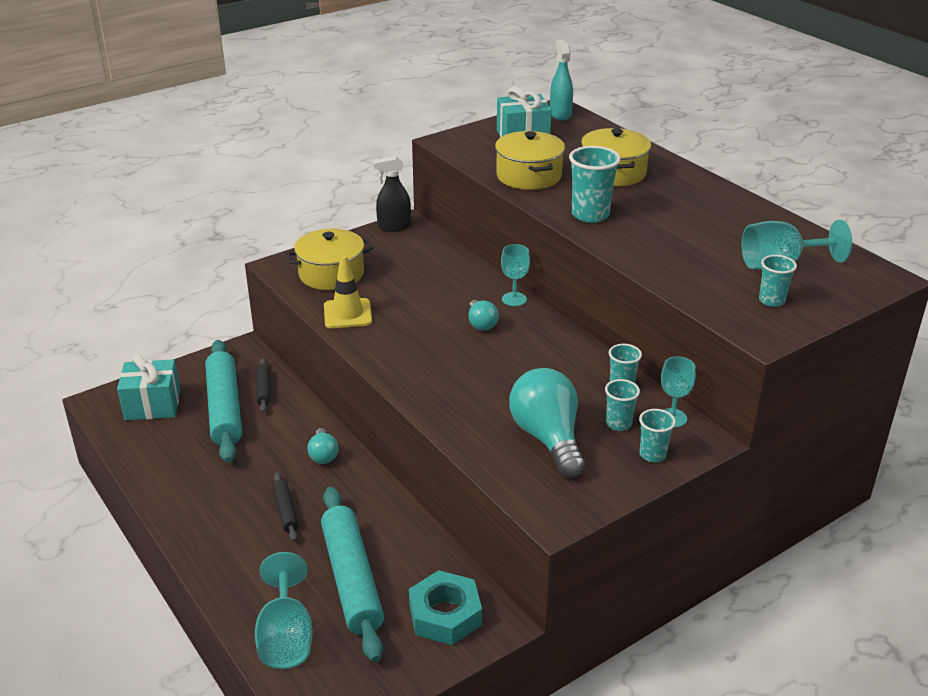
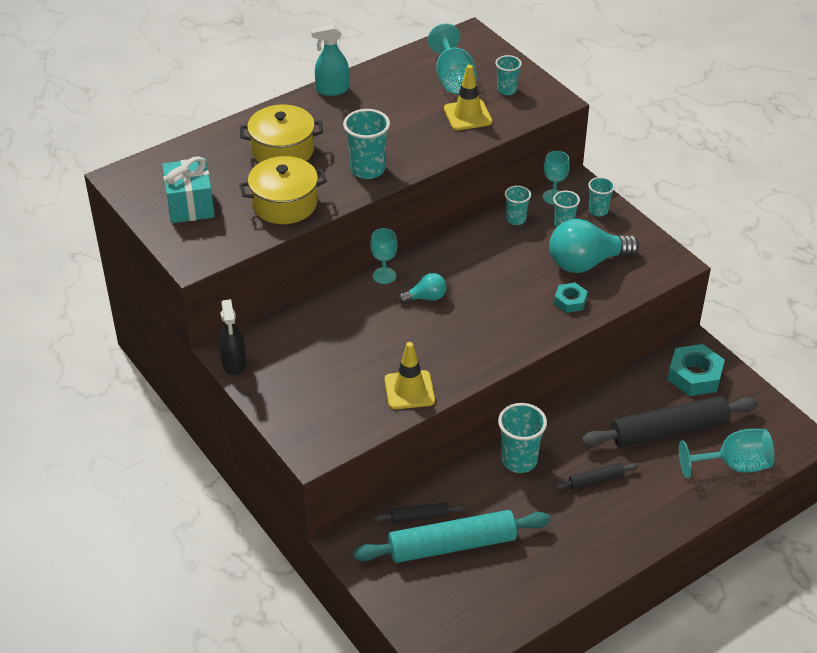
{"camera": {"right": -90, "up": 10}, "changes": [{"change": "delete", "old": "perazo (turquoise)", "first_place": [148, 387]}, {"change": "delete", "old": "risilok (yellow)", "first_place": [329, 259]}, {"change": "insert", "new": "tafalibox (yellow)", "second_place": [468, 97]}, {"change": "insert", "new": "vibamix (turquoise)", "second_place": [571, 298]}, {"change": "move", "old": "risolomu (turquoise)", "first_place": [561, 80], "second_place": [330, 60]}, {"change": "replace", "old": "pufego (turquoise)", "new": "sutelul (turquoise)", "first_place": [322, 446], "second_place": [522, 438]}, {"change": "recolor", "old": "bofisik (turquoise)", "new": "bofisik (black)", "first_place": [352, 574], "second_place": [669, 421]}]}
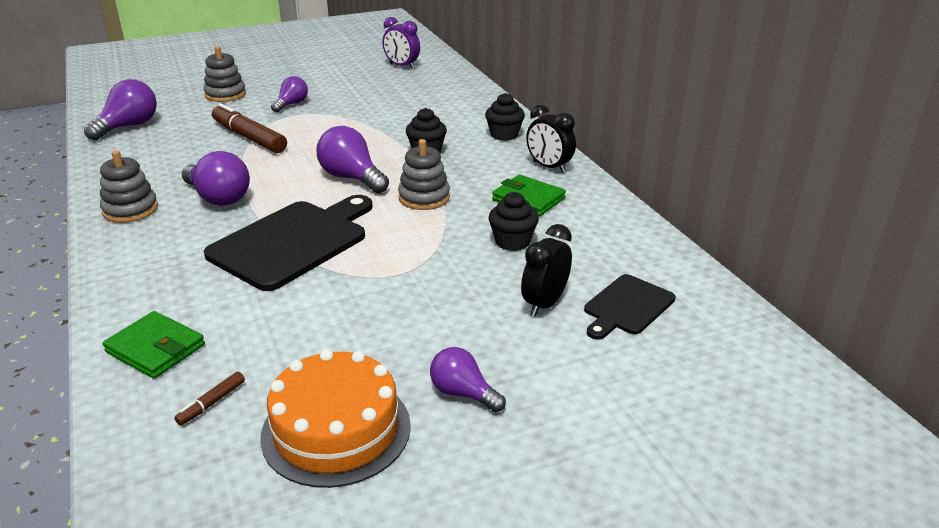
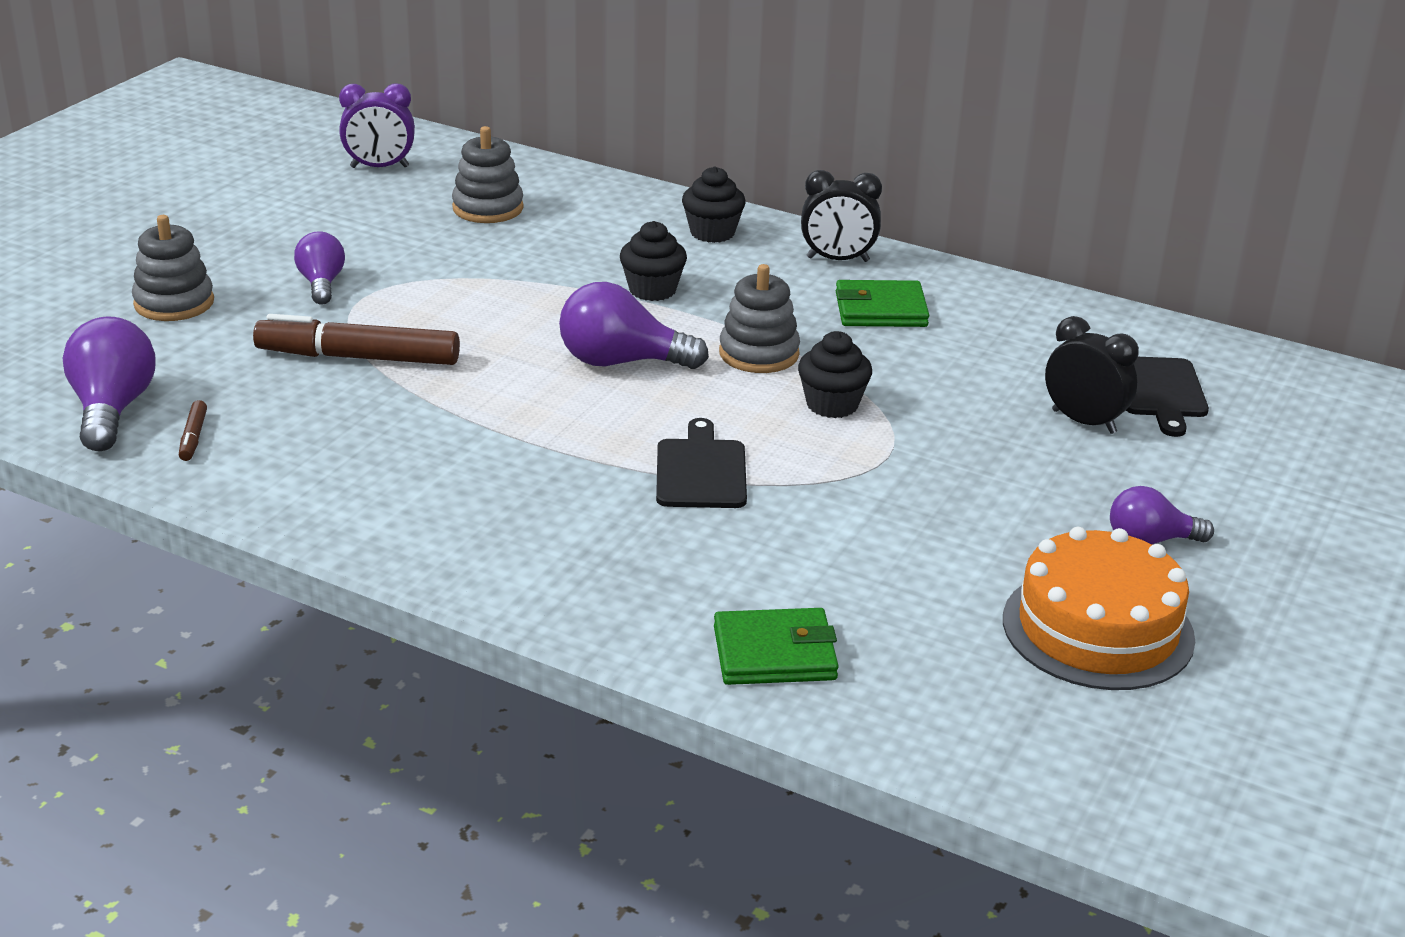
{"camera": {"right": -40, "up": 0}, "changes": [{"change": "delete", "old": "pufego (purple)", "first_place": [216, 178]}, {"change": "move", "old": "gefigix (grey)", "first_place": [129, 186], "second_place": [488, 174]}, {"change": "move", "old": "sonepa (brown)", "first_place": [209, 398], "second_place": [193, 430]}, {"change": "move", "old": "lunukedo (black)", "first_place": [513, 221], "second_place": [835, 374]}, {"change": "rotate", "old": "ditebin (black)", "first_place": [546, 270], "second_place": [1092, 375], "degrees": 135}, {"change": "resize", "old": "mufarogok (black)", "first_place": [288, 243], "second_place": [701, 463], "factor": 0.55}]}
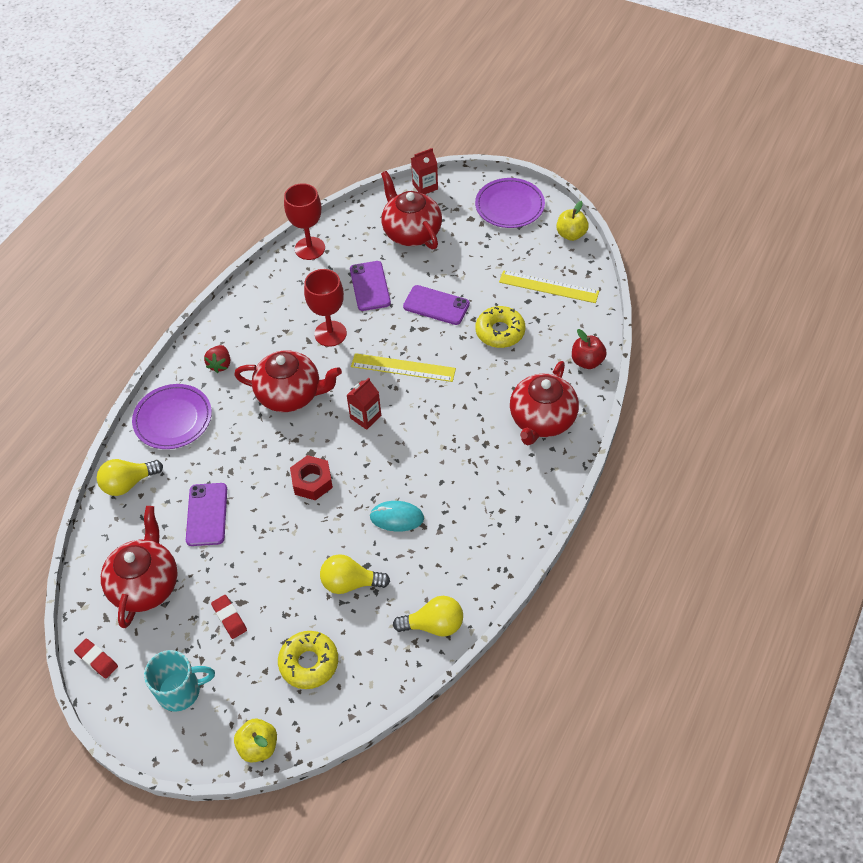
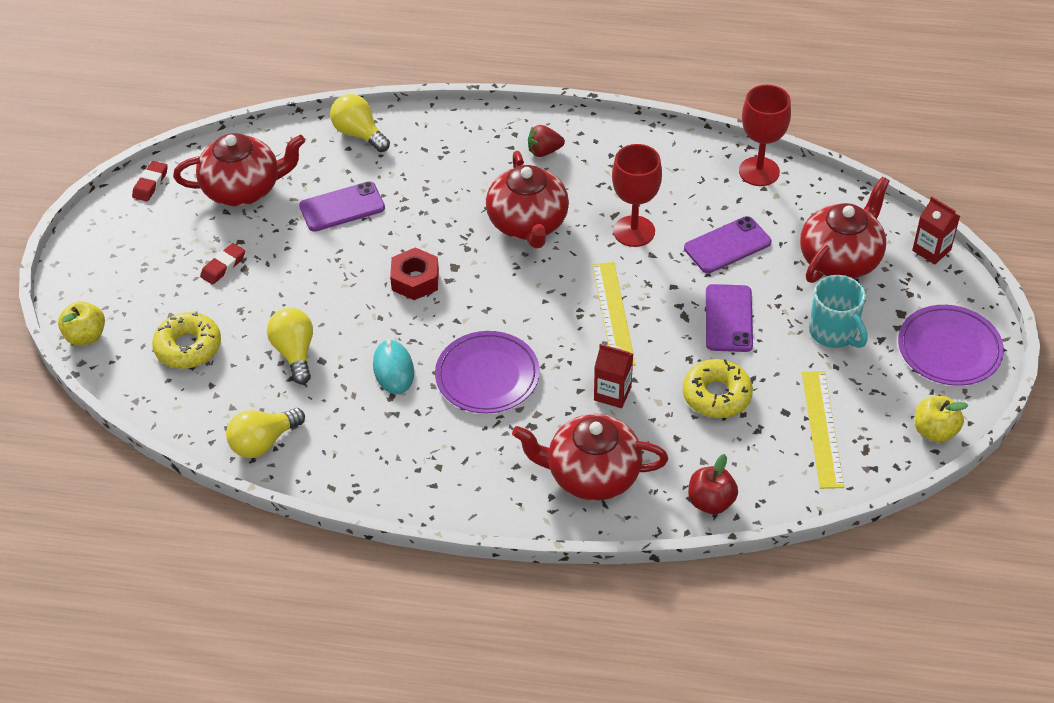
{"camera": {"right": 70, "up": -5}, "changes": [{"change": "move", "old": "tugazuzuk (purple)", "first_place": [172, 416], "second_place": [487, 372]}, {"change": "move", "old": "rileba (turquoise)", "first_place": [179, 681], "second_place": [838, 311]}, {"change": "move", "old": "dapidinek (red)", "first_place": [364, 404], "second_place": [613, 376]}, {"change": "rotate", "old": "pufego (yellow)", "first_place": [428, 616], "second_place": [265, 433], "degrees": 75}]}
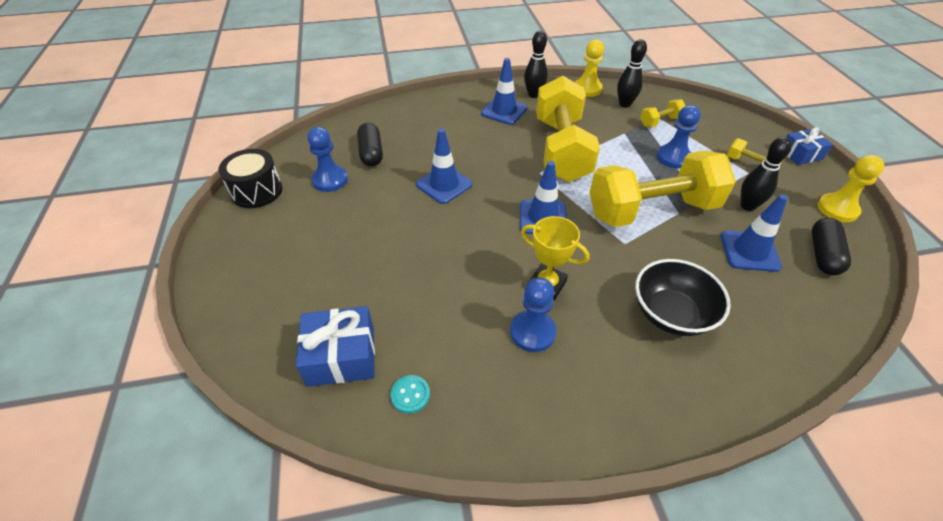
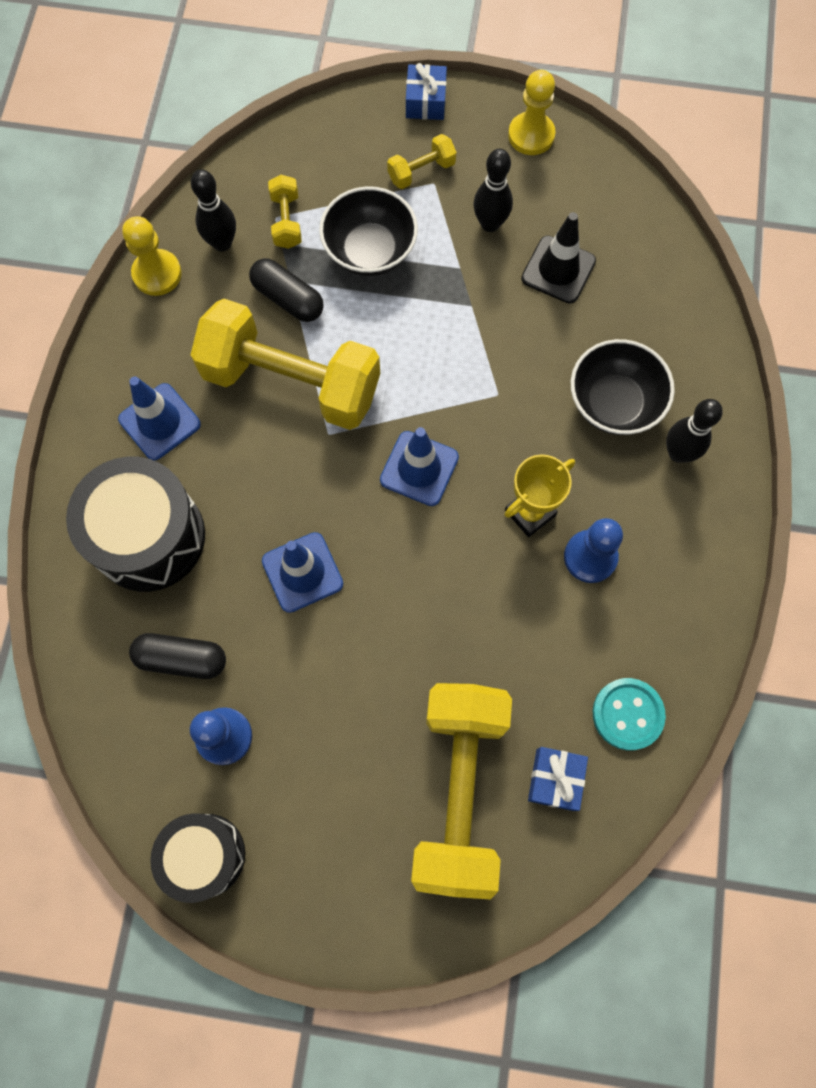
{"camera": {"right": -70, "up": 25}, "changes": [{"change": "insert", "new": "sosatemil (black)", "second_place": [135, 524]}, {"change": "move", "old": "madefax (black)", "first_place": [536, 64], "second_place": [694, 431]}, {"change": "move", "old": "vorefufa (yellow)", "first_place": [662, 189], "second_place": [461, 791]}, {"change": "move", "old": "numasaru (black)", "first_place": [831, 246], "second_place": [286, 290]}, {"change": "replace", "old": "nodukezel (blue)", "new": "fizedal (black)", "first_place": [679, 136], "second_place": [368, 231]}, {"change": "recolor", "old": "tafalibox (blue)", "new": "tafalibox (black)", "first_place": [754, 233], "second_place": [558, 258]}, {"change": "resize", "old": "perazo (blue)", "first_place": [335, 346], "second_place": [558, 779], "factor": 0.67}, {"change": "resize", "old": "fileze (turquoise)", "first_place": [410, 394], "second_place": [629, 714], "factor": 1.62}]}
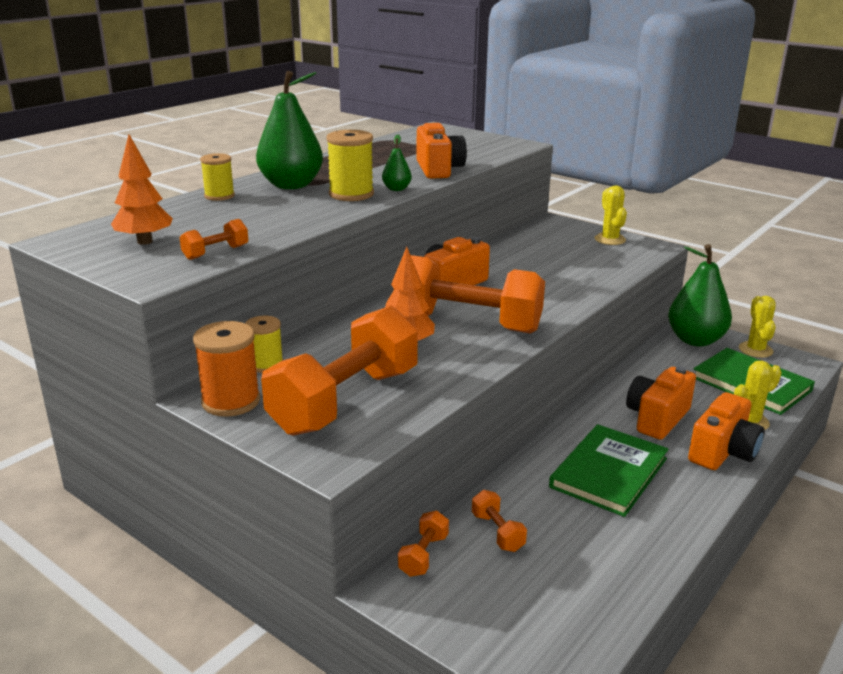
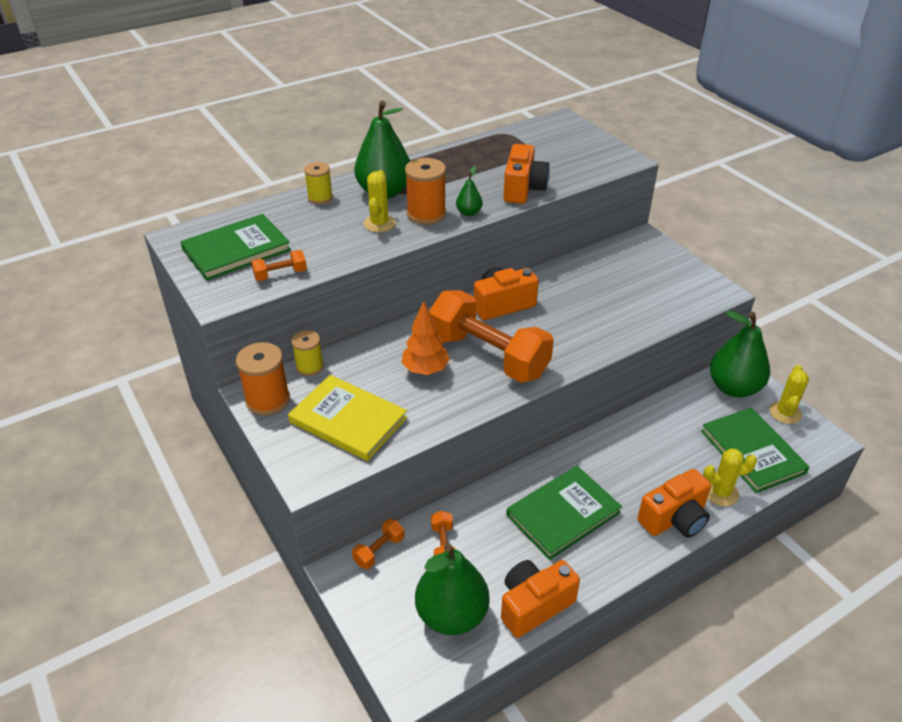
{"camera": {"right": 20, "up": 15}, "changes": [{"change": "insert", "new": "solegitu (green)", "second_place": [452, 589]}, {"change": "move", "old": "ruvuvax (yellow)", "first_place": [611, 215], "second_place": [379, 201]}, {"change": "move", "old": "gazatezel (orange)", "first_place": [661, 403], "second_place": [540, 599]}, {"change": "replace", "old": "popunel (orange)", "new": "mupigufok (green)", "first_place": [142, 189], "second_place": [235, 247]}, {"change": "replace", "old": "vorefufa (orange)", "new": "mupigufok (yellow)", "first_place": [339, 371], "second_place": [347, 418]}, {"change": "recolor", "old": "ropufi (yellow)", "new": "ropufi (orange)", "first_place": [350, 165], "second_place": [425, 191]}]}
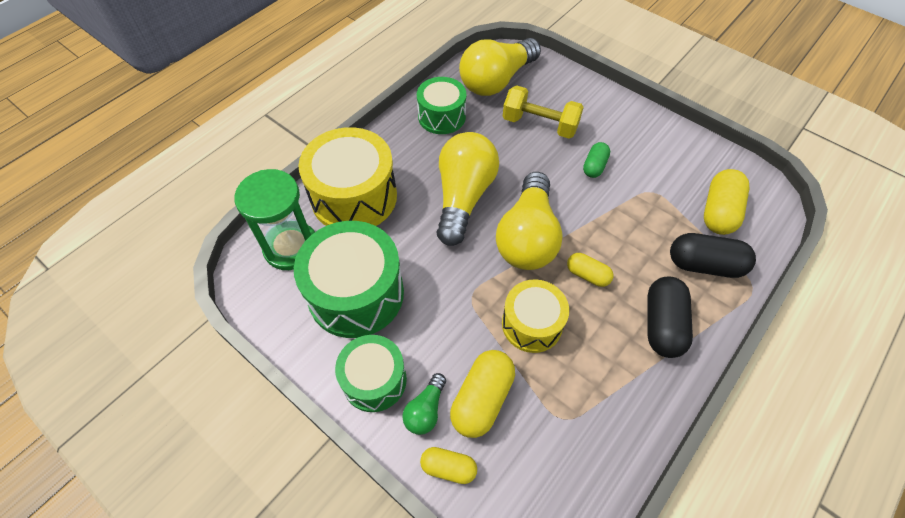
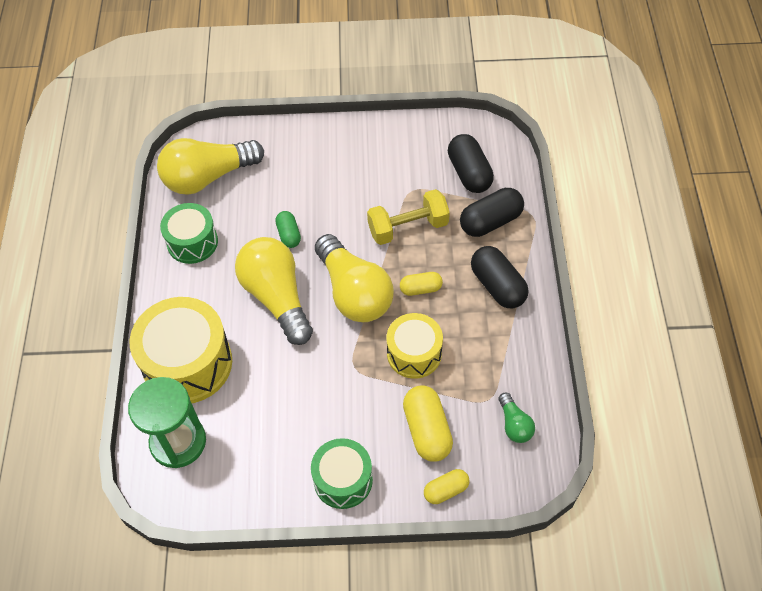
{"camera": {"right": -40, "up": 0}, "changes": [{"change": "delete", "old": "sosatemil (green)", "first_place": [349, 279]}, {"change": "move", "old": "pufego (green)", "first_place": [424, 404], "second_place": [516, 418]}, {"change": "move", "old": "vorefufa (yellow)", "first_place": [543, 111], "second_place": [408, 217]}, {"change": "move", "old": "numasaru (green)", "first_place": [596, 160], "second_place": [288, 229]}, {"change": "recolor", "old": "numasaru (yellow)", "new": "numasaru (black)", "first_place": [726, 202], "second_place": [471, 163]}, {"change": "rotate", "old": "pufego (yellow)", "first_place": [500, 67], "second_place": [210, 166], "degrees": 60}]}
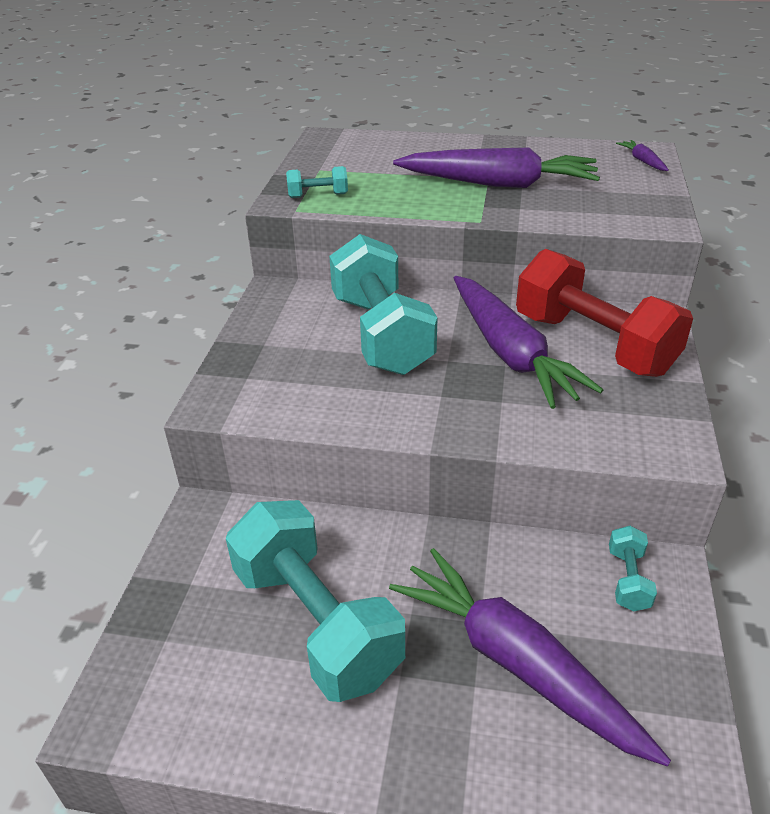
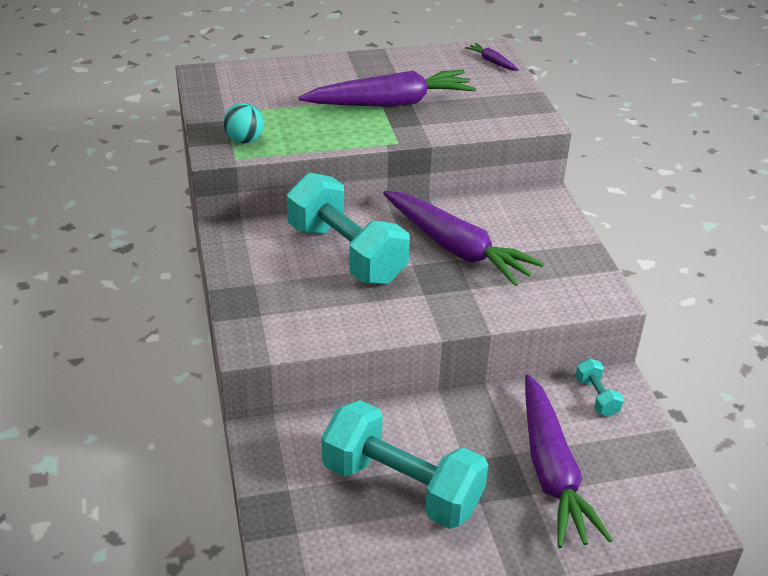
{"camera": {"right": -25, "up": 0}, "changes": [{"change": "delete", "old": "vorefufa (red)", "first_place": [604, 313]}, {"change": "replace", "old": "vorefufa (turquoise)", "new": "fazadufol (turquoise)", "first_place": [317, 182], "second_place": [243, 123]}, {"change": "rotate", "old": "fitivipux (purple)", "first_place": [530, 657], "second_place": [569, 461], "degrees": -120}]}
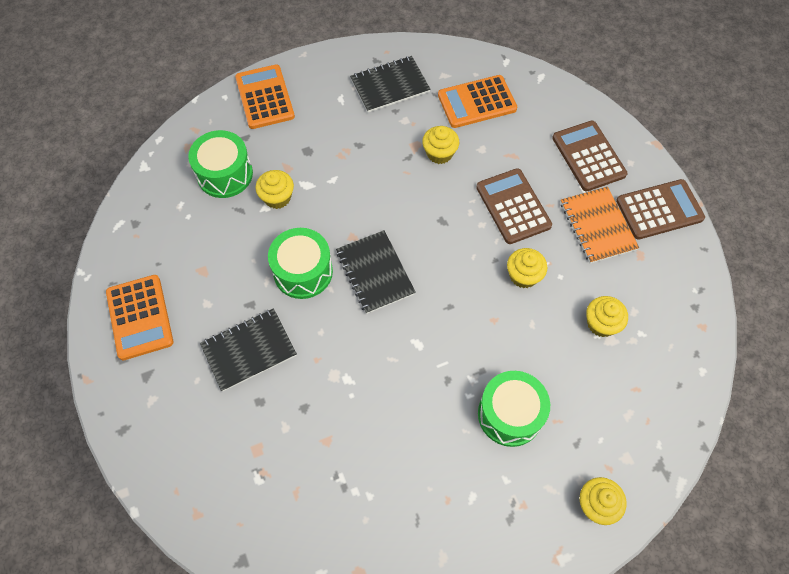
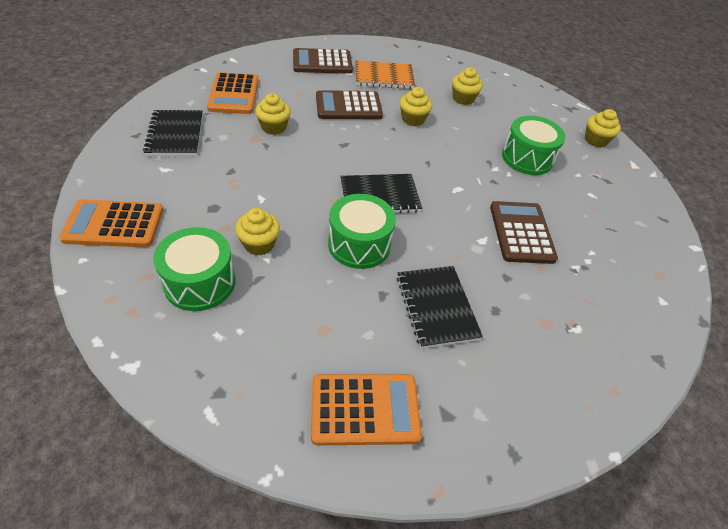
{"camera": {"right": -80, "up": -15}, "changes": [{"change": "move", "old": "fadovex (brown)", "first_place": [660, 209], "second_place": [524, 232]}]}
